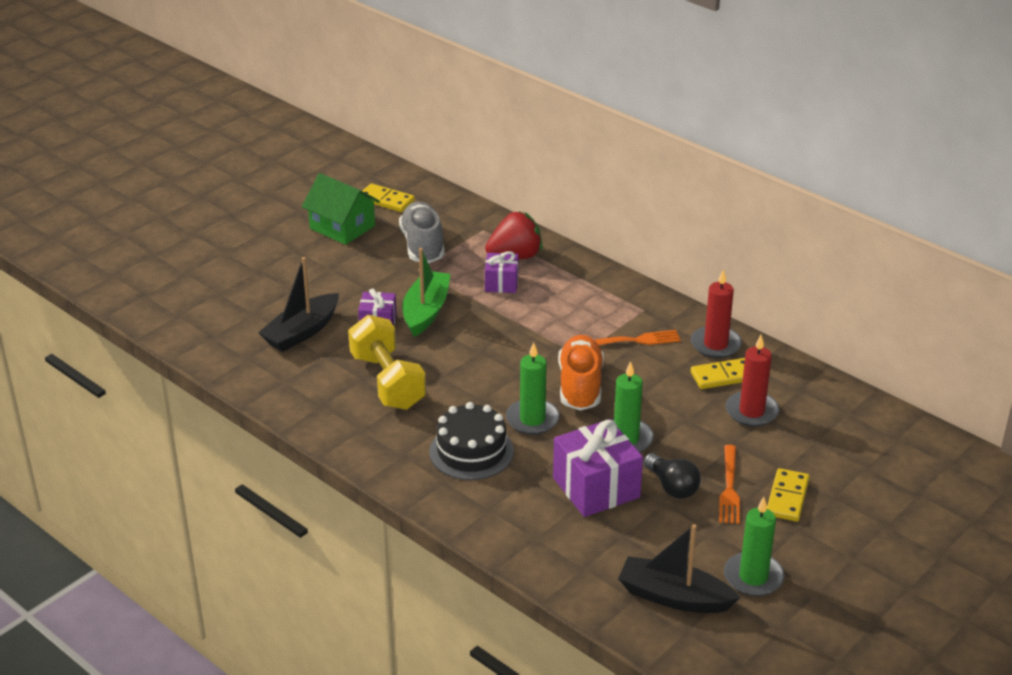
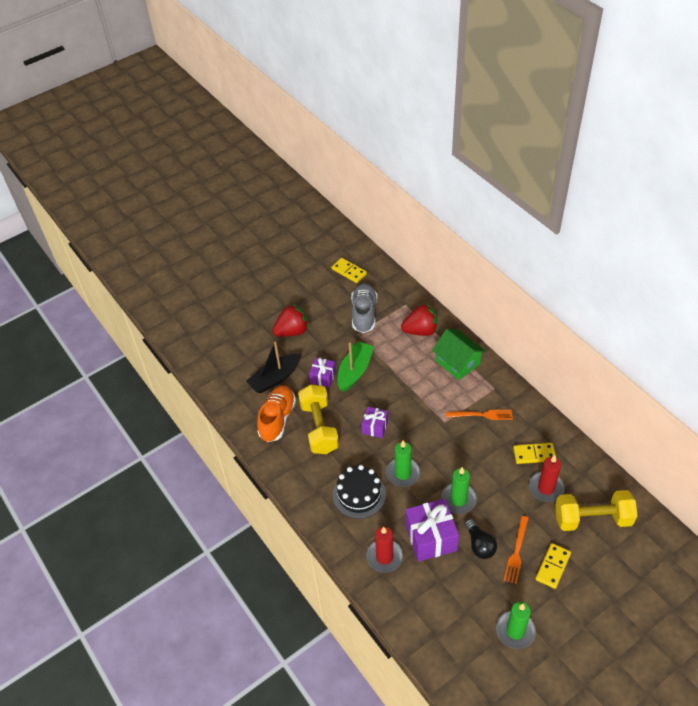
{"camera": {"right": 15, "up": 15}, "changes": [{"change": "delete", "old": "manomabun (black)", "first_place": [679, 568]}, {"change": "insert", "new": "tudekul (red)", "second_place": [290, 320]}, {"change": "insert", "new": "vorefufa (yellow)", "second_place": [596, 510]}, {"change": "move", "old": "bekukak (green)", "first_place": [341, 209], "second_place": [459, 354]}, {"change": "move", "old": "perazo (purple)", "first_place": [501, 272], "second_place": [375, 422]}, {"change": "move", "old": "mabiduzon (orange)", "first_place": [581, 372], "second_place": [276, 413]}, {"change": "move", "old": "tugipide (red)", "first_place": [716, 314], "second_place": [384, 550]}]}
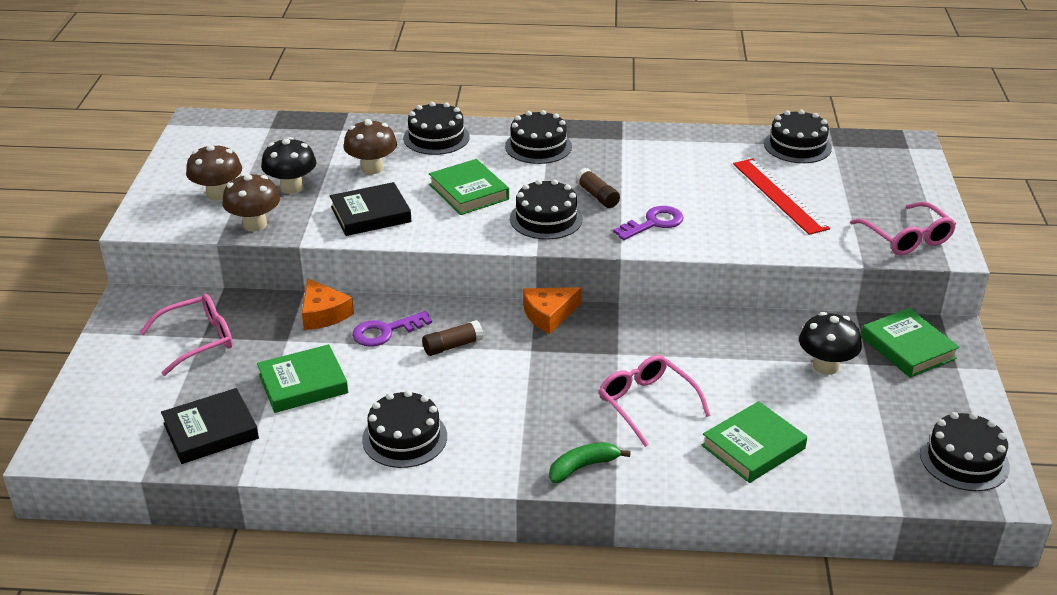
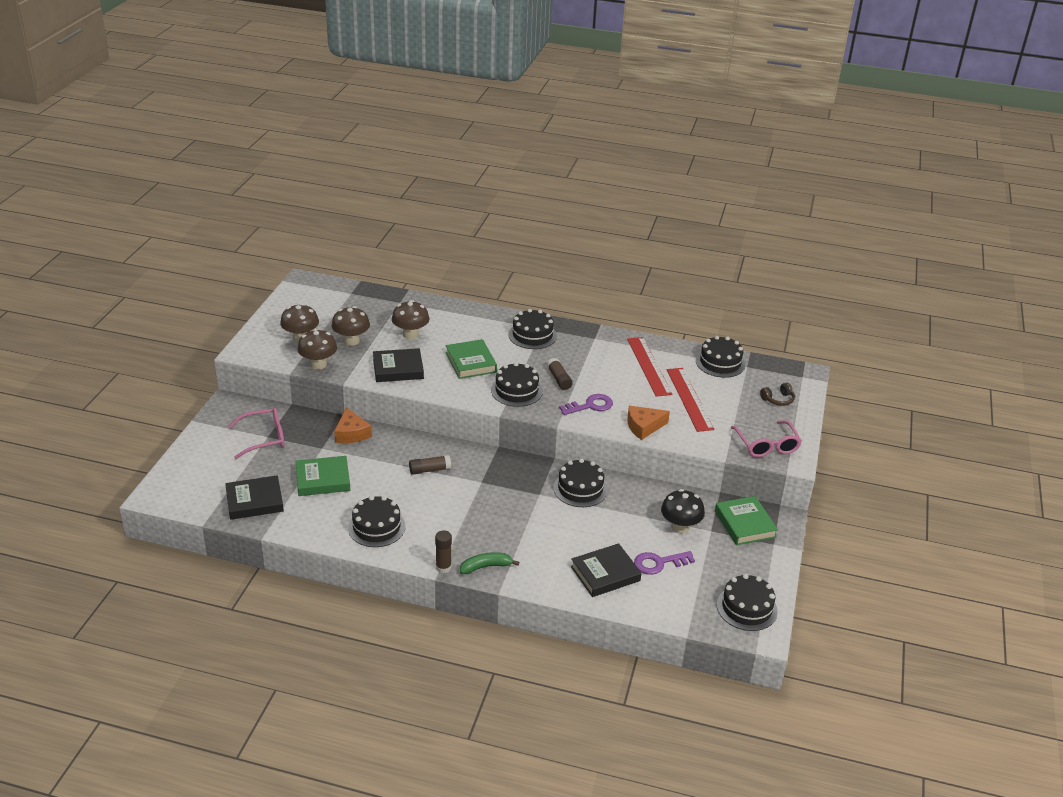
{"camera": {"right": 10, "up": 0}, "changes": [{"change": "delete", "old": "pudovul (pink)", "first_place": [655, 401]}, {"change": "insert", "new": "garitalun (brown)", "second_place": [443, 551]}, {"change": "insert", "new": "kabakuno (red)", "second_place": [650, 367]}, {"change": "insert", "new": "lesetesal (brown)", "second_place": [777, 394]}, {"change": "move", "old": "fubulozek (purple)", "first_place": [392, 329], "second_place": [664, 563]}, {"change": "move", "old": "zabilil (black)", "first_place": [436, 128], "second_place": [580, 483]}, {"change": "move", "old": "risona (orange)", "first_place": [552, 310], "second_place": [648, 423]}, {"change": "recolor", "old": "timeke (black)", "new": "timeke (brown)", "first_place": [289, 165], "second_place": [351, 326]}, {"change": "recolor", "old": "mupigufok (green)", "new": "mupigufok (black)", "first_place": [754, 442], "second_place": [606, 570]}]}
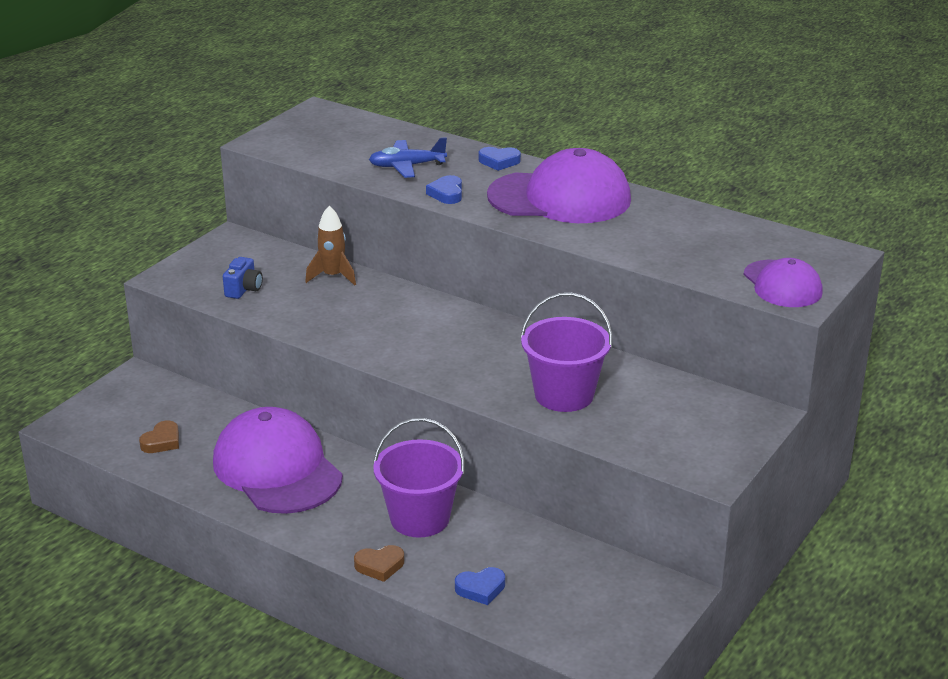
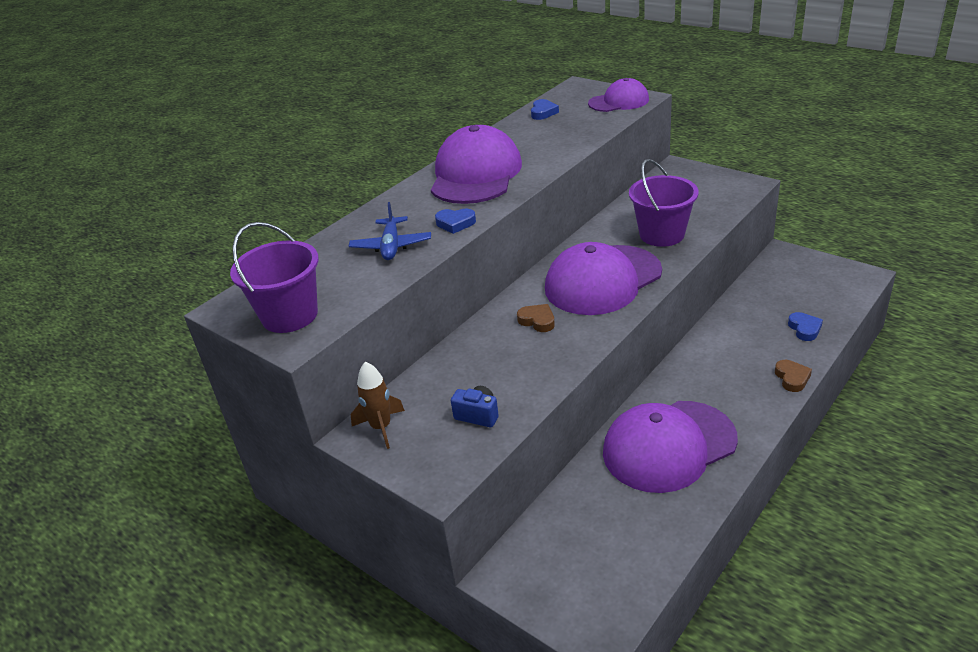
{"camera": {"right": -80, "up": 5}, "changes": [{"change": "insert", "new": "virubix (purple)", "second_place": [603, 278]}, {"change": "move", "old": "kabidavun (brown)", "first_place": [159, 436], "second_place": [536, 318]}, {"change": "move", "old": "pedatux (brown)", "first_place": [330, 246], "second_place": [378, 405]}, {"change": "move", "old": "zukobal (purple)", "first_place": [419, 478], "second_place": [274, 277]}, {"change": "move", "old": "kabidavun (blue)", "first_place": [500, 159], "second_place": [545, 109]}]}
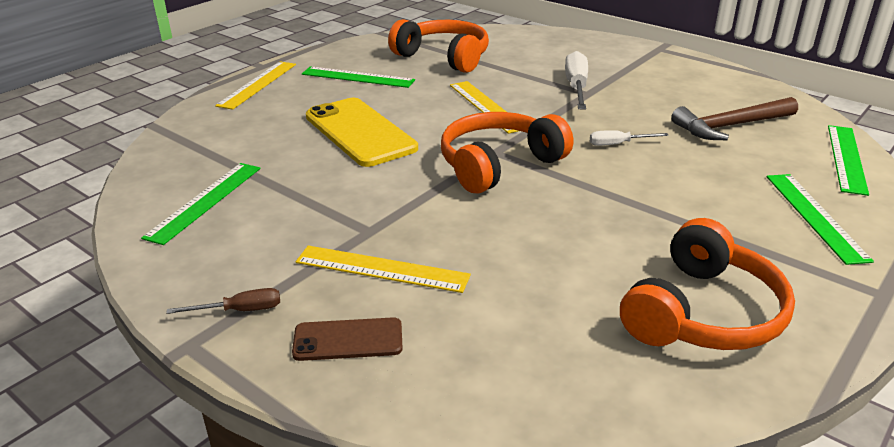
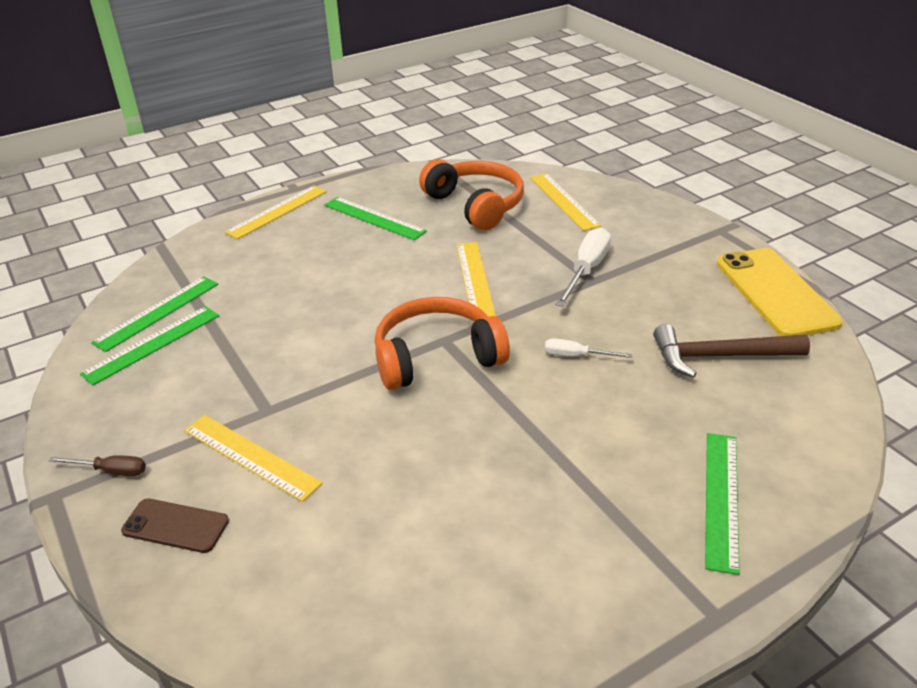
{"camera": {"right": 20, "up": 5}, "changes": [{"change": "delete", "old": "lesetesal (orange)", "first_place": [707, 284]}, {"change": "insert", "new": "kabakuno (yellow)", "second_place": [565, 202]}, {"change": "move", "old": "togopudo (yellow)", "first_place": [362, 132], "second_place": [780, 292]}, {"change": "move", "old": "kabakuno (green)", "first_place": [848, 160], "second_place": [154, 314]}]}
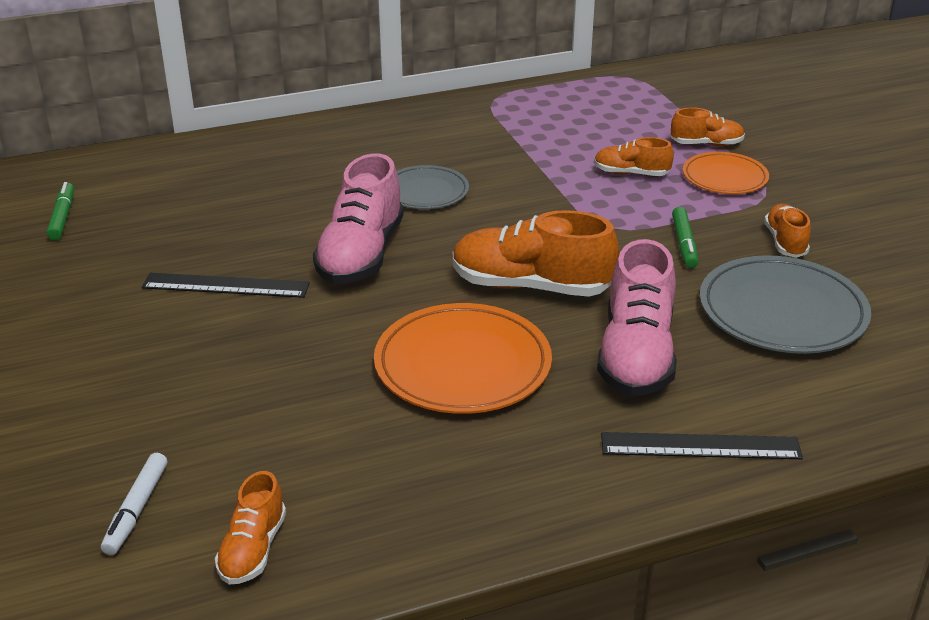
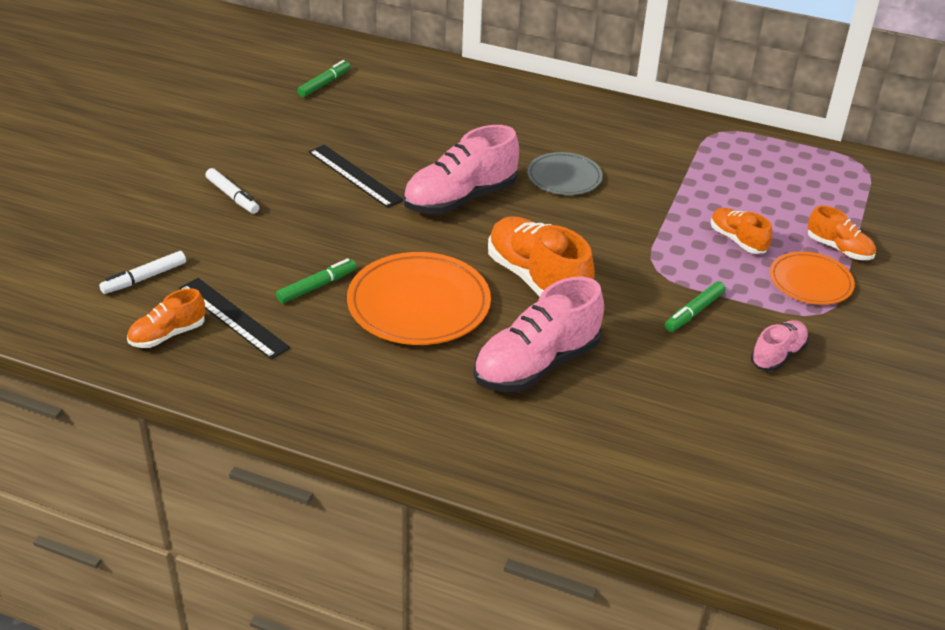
{"camera": {"right": 40, "up": 5}, "changes": [{"change": "delete", "old": "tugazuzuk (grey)", "first_place": [785, 304]}, {"change": "insert", "new": "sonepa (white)", "second_place": [232, 191]}, {"change": "insert", "new": "sonepa (green)", "second_place": [316, 280]}, {"change": "move", "old": "kabakuno (black)", "first_place": [702, 445], "second_place": [234, 318]}, {"change": "recolor", "old": "mabiduzon (orange)", "new": "mabiduzon (pink)", "first_place": [787, 231], "second_place": [780, 345]}]}
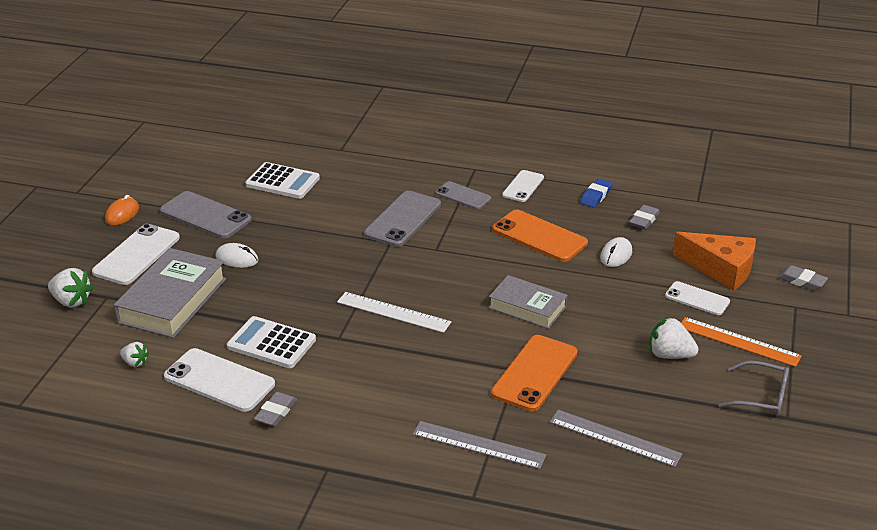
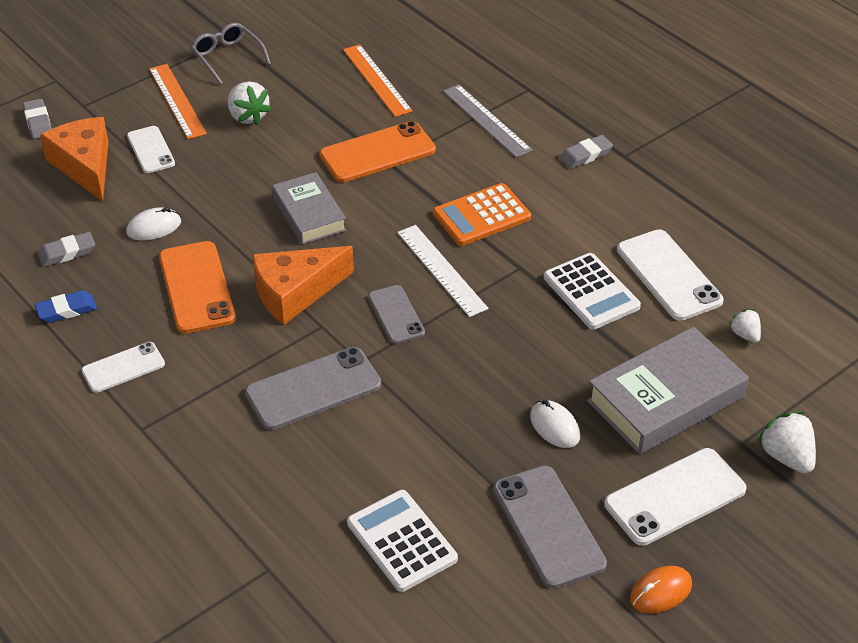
{"camera": {"right": -145, "up": 10}, "changes": [{"change": "insert", "new": "risona (orange)", "second_place": [303, 285]}, {"change": "insert", "new": "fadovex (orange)", "second_place": [482, 214]}, {"change": "move", "old": "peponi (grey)", "first_place": [275, 409], "second_place": [586, 152]}, {"change": "move", "old": "togopudo (grey)", "first_place": [463, 195], "second_place": [396, 314]}, {"change": "recolor", "old": "kabakuno (grey)", "new": "kabakuno (orange)", "first_place": [616, 438], "second_place": [378, 80]}]}
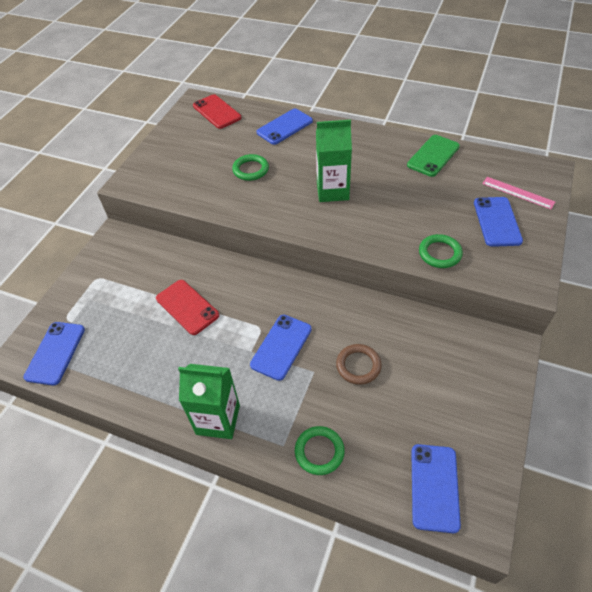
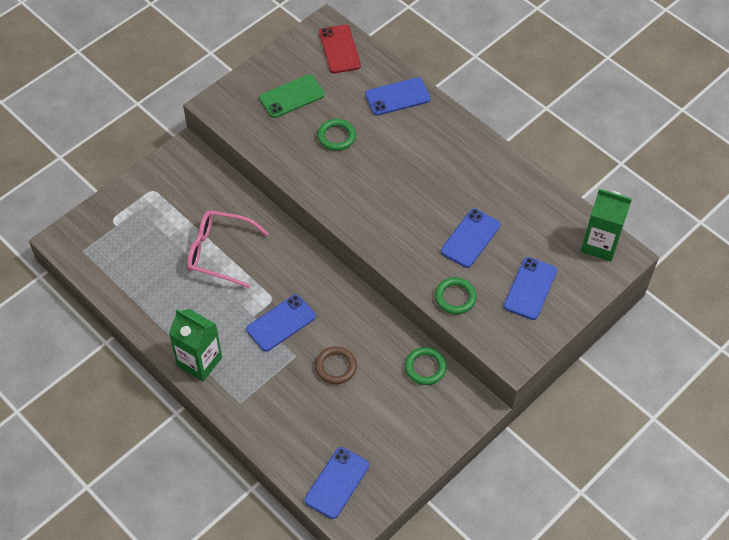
{"camera": {"right": 20, "up": 5}, "changes": [{"change": "delete", "old": "kabakuno (pink)", "first_place": [518, 193]}, {"change": "move", "old": "togopudo (blue)", "first_place": [54, 353], "second_place": [470, 238]}, {"change": "move", "old": "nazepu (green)", "first_place": [320, 450], "second_place": [426, 366]}, {"change": "move", "old": "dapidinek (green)", "first_place": [334, 161], "second_place": [606, 225]}, {"change": "move", "old": "togopudo (green)", "first_place": [433, 156], "second_place": [292, 96]}, {"change": "replace", "old": "togopudo (red)", "new": "pudovul (pink)", "first_place": [187, 307], "second_place": [228, 249]}]}
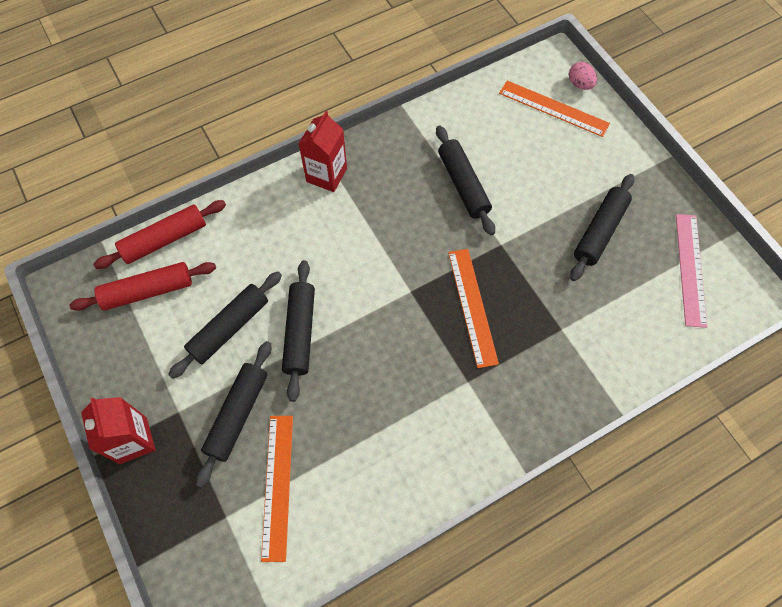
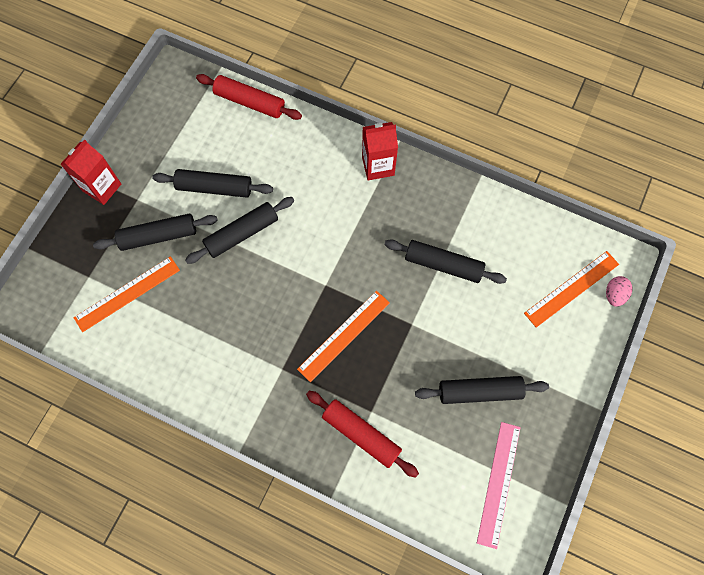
{"camera": {"right": 55, "up": 5}, "changes": [{"change": "move", "old": "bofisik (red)", "first_place": [142, 286], "second_place": [362, 434]}, {"change": "rotate", "old": "bofisik (black)", "first_place": [465, 180], "second_place": [445, 261], "degrees": 75}, {"change": "rotate", "old": "kabakuno (orange)", "first_place": [554, 109], "second_place": [571, 289], "degrees": 60}, {"change": "rotate", "old": "kabakuno (pink)", "first_place": [691, 271], "second_place": [499, 485], "degrees": -45}]}
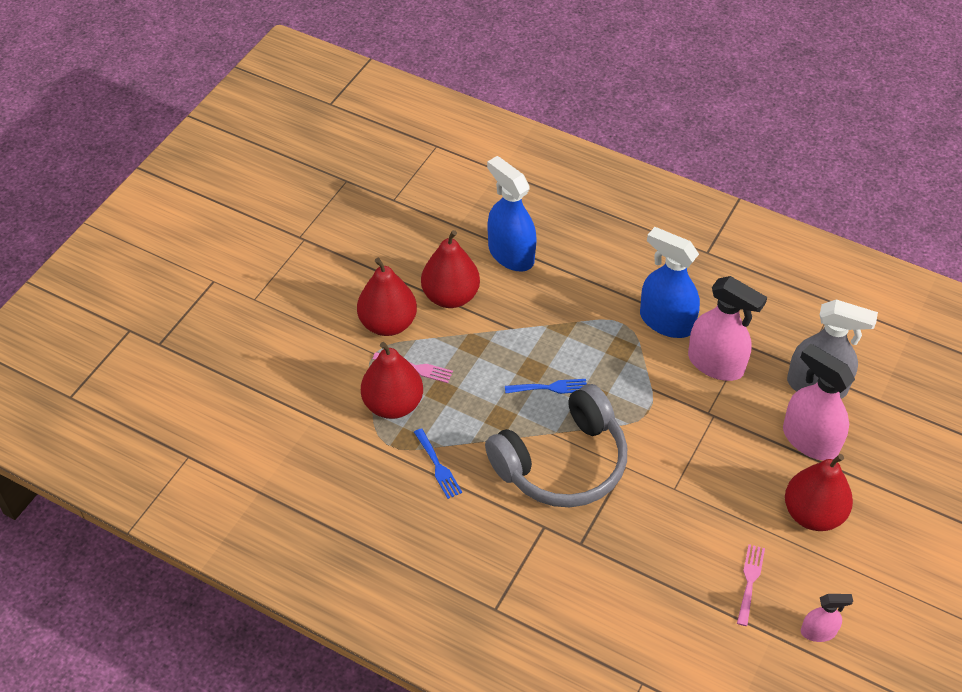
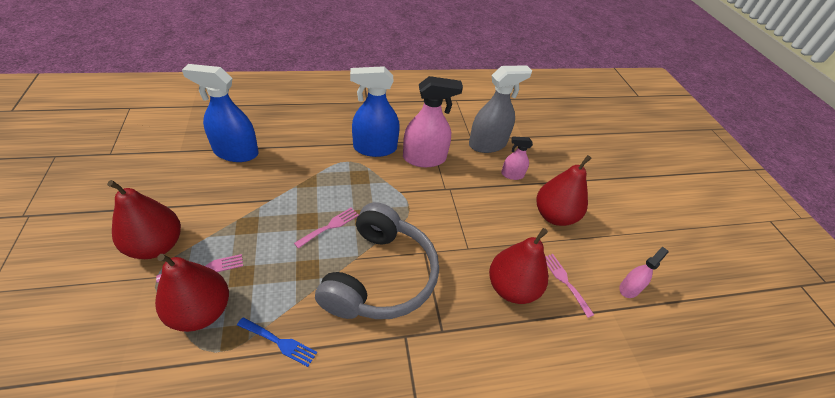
{"camera": {"right": -45, "up": -5}, "changes": [{"change": "move", "old": "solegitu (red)", "first_place": [450, 269], "second_place": [518, 266]}, {"change": "recolor", "old": "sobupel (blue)", "new": "sobupel (pink)", "first_place": [546, 386], "second_place": [326, 228]}, {"change": "resize", "old": "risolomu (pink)", "first_place": [819, 402], "second_place": [517, 158], "factor": 0.53}]}
